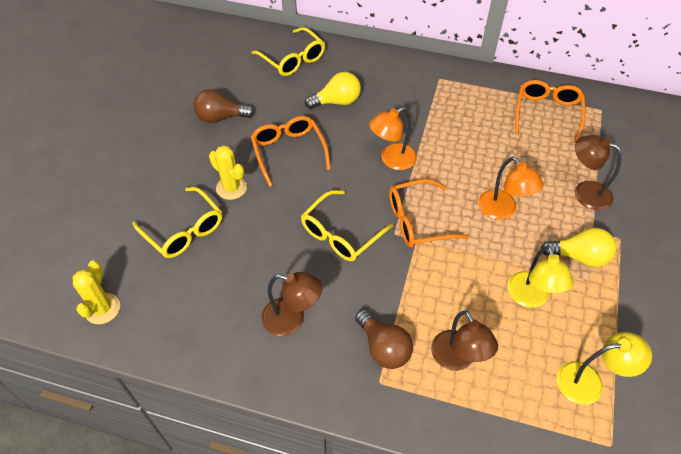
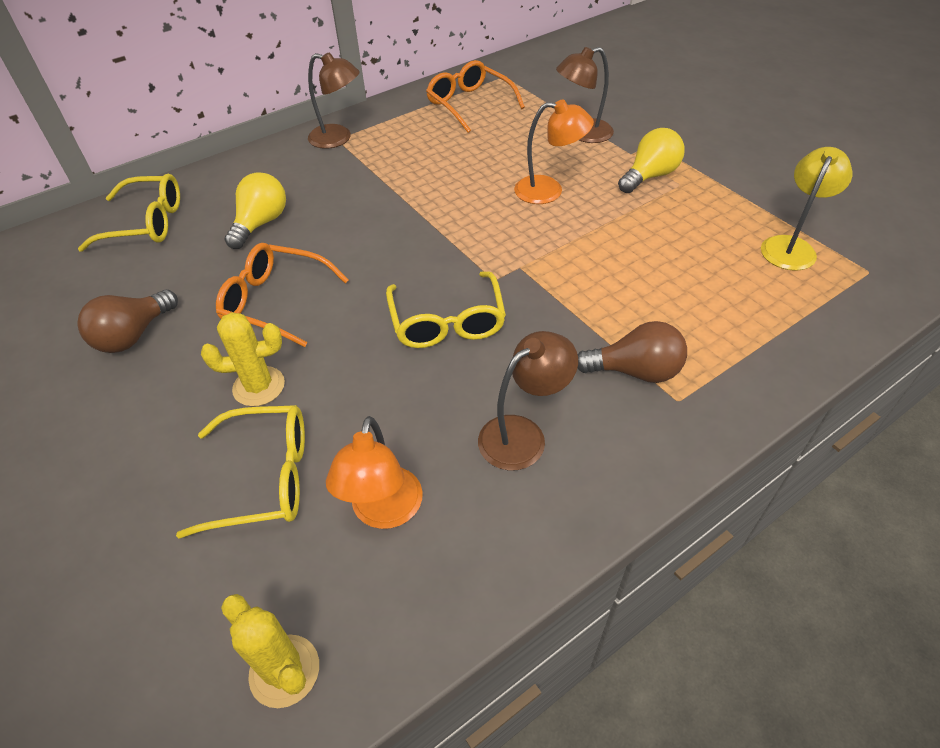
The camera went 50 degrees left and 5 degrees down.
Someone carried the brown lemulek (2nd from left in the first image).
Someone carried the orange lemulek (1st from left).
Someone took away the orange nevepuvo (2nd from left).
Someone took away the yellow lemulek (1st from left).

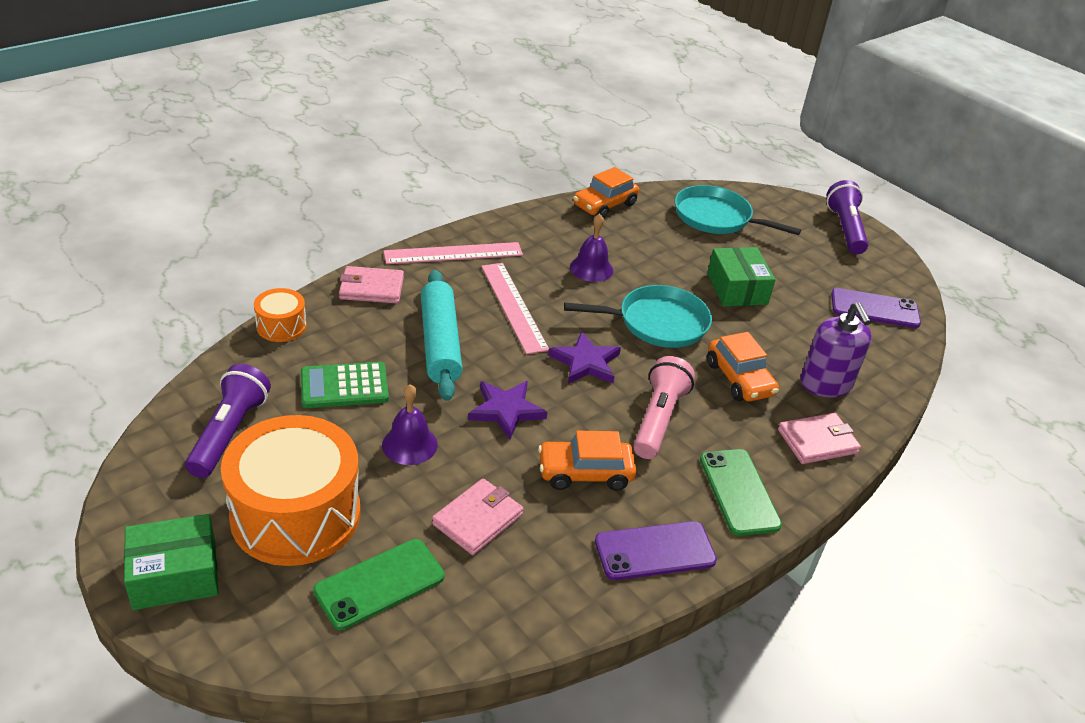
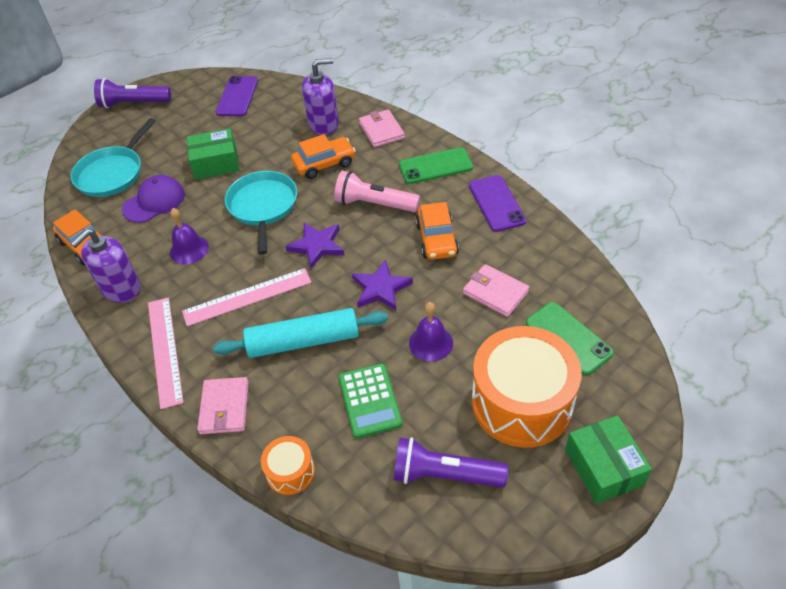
The camera went 85 degrees left and 10 degrees up.
Someone put down the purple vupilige (1st from left).
Someone put down the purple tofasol.

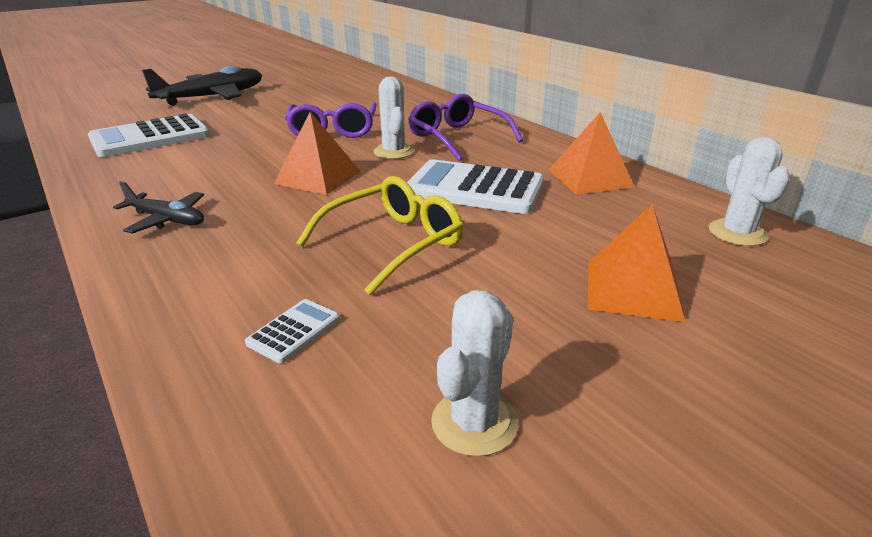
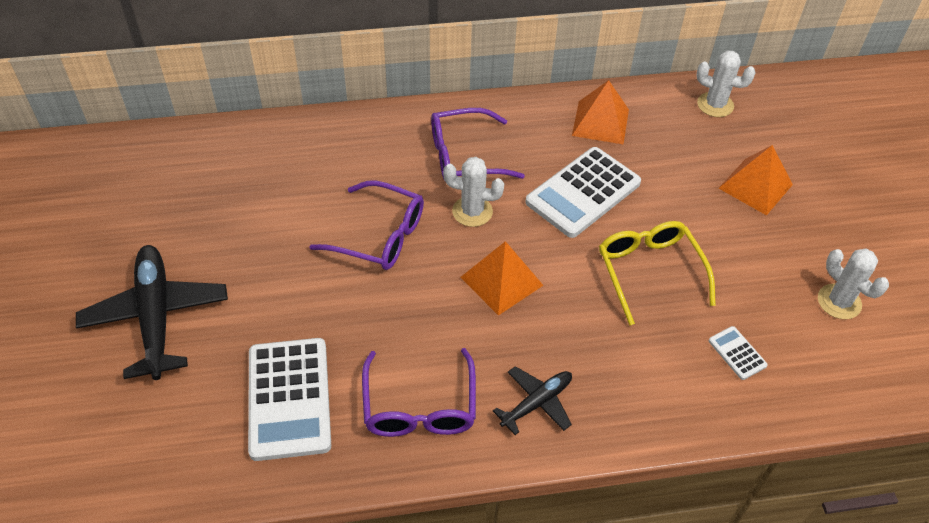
The camera went 65 degrees left and 20 degrees up.
Someone put down the purple nevepuvo (2nd from left).

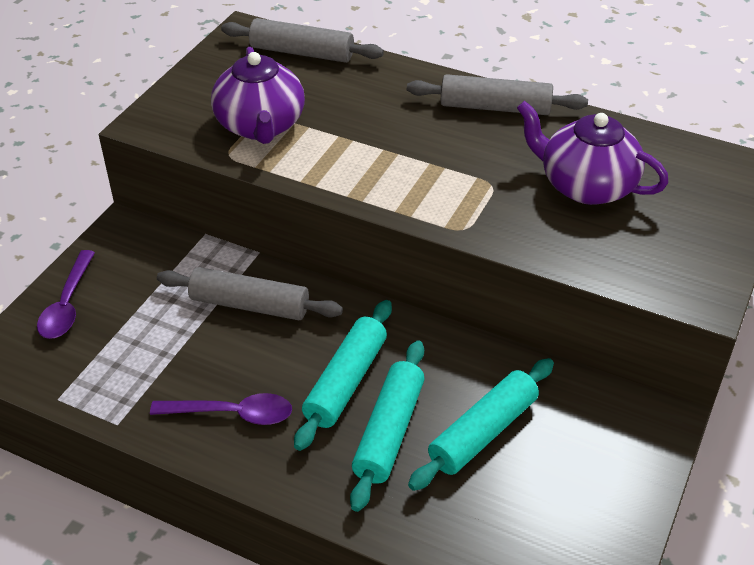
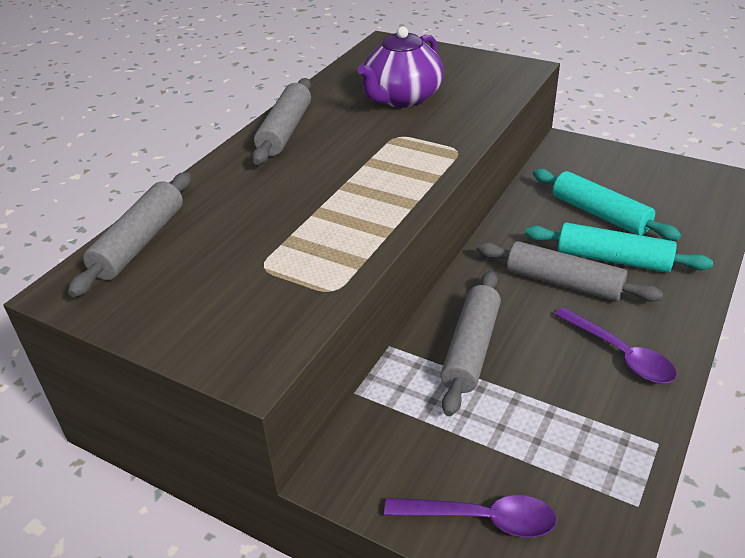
The camera went 85 degrees left and 5 degrees down.
Someone repainted the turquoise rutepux (1st from left), which became the grey rutepux (4th from left).
Someone rotated the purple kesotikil (2nd from left) by 135 degrees clockwise.
Someone took away the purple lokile (1st from left).

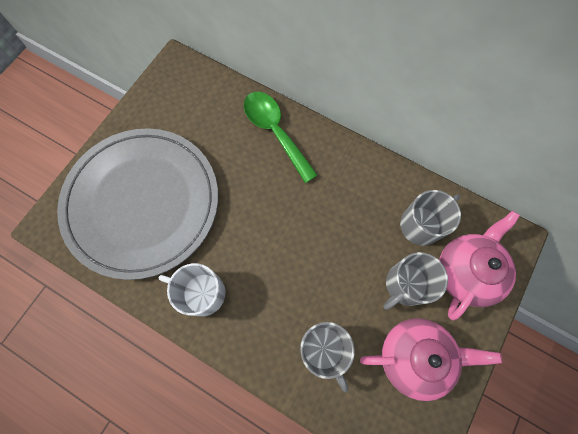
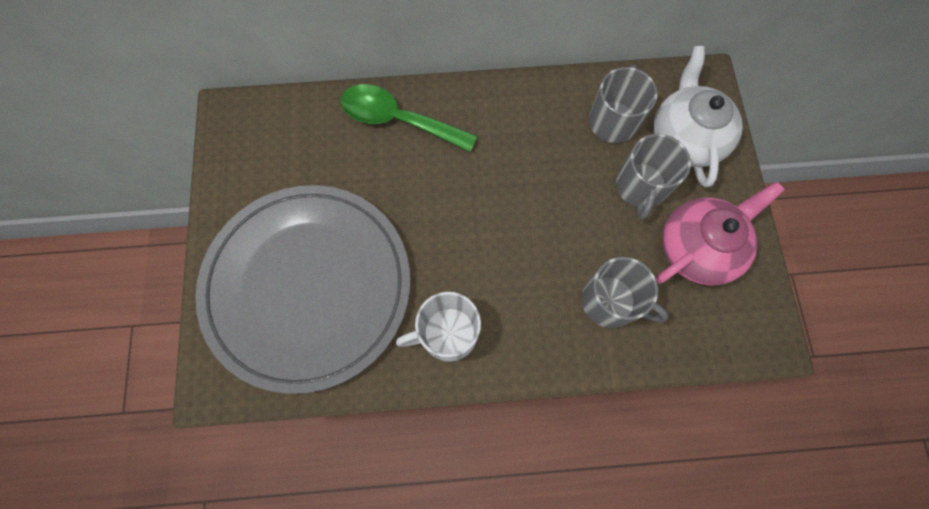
The camera went 35 degrees left and 0 degrees up.
Someone repainted the pink lokile (2nd from left), which became the white lokile.

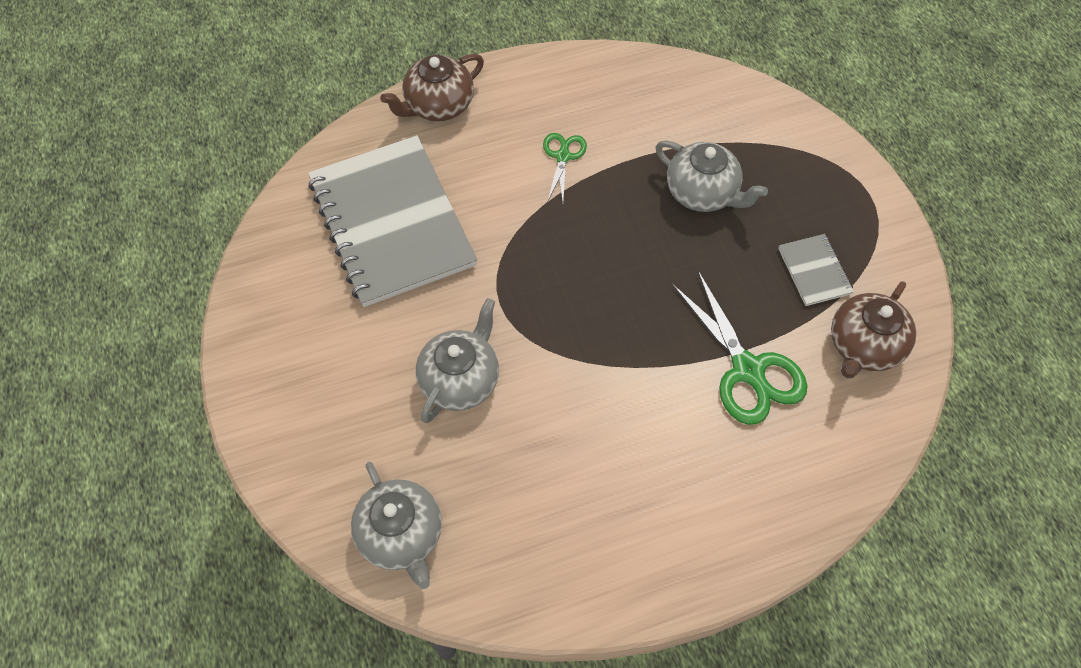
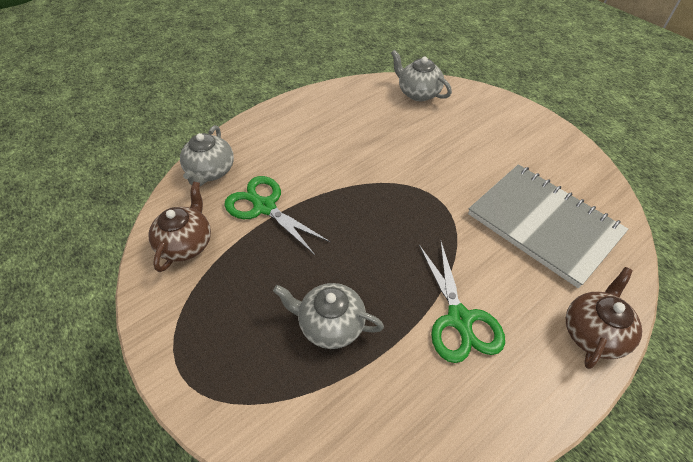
The camera went 160 degrees right and 10 degrees down.
Someone carried the grey lokile (2nd from left in the first image).
Someone scaled the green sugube (1st from left in the first image) by 1.80.
Someone took away the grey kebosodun (2nd from left).

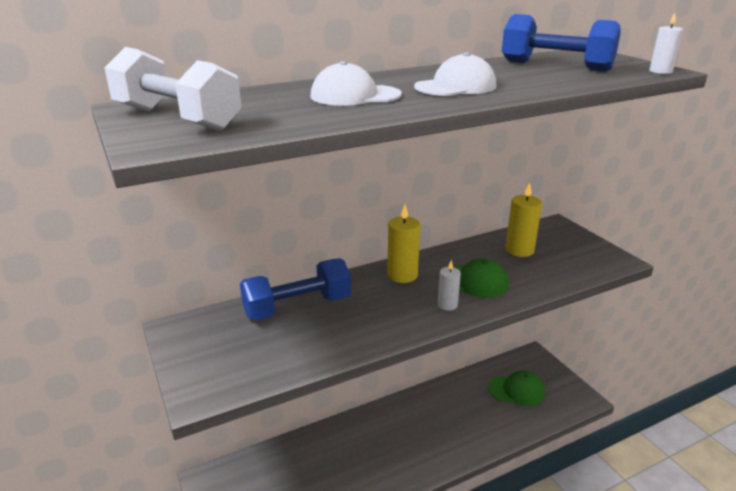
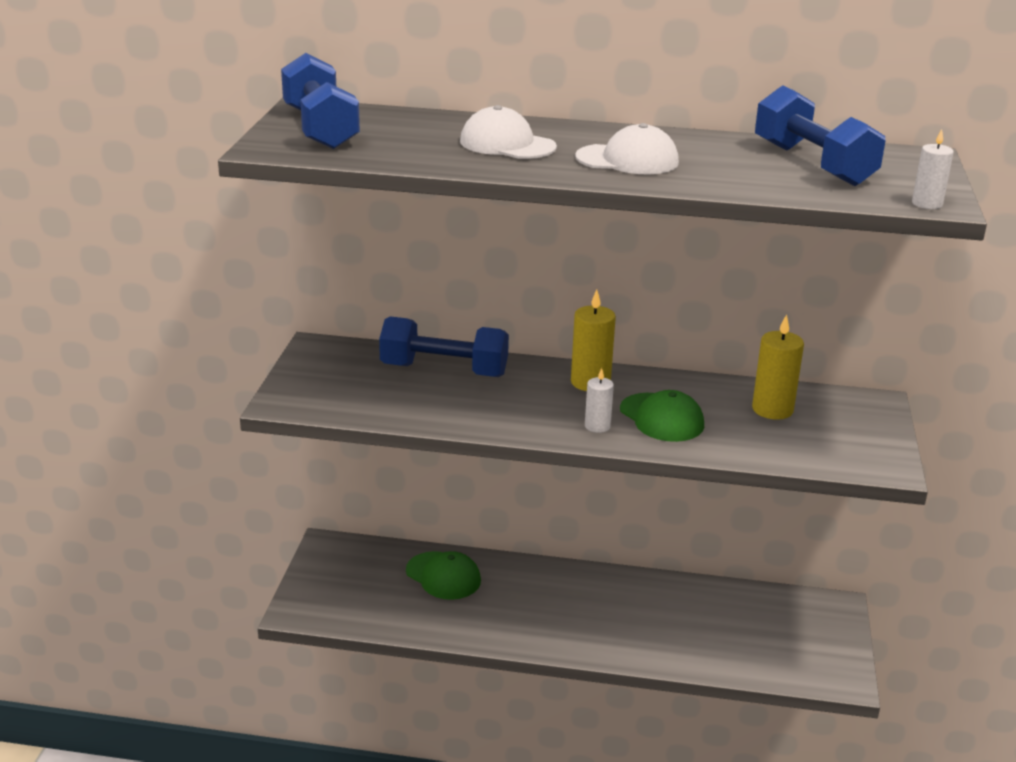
The camera went 35 degrees right and 0 degrees up.
Someone repainted the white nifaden, which became the blue nifaden (1st from left).
Someone carried the green tofasol (2nd from left in the first image).

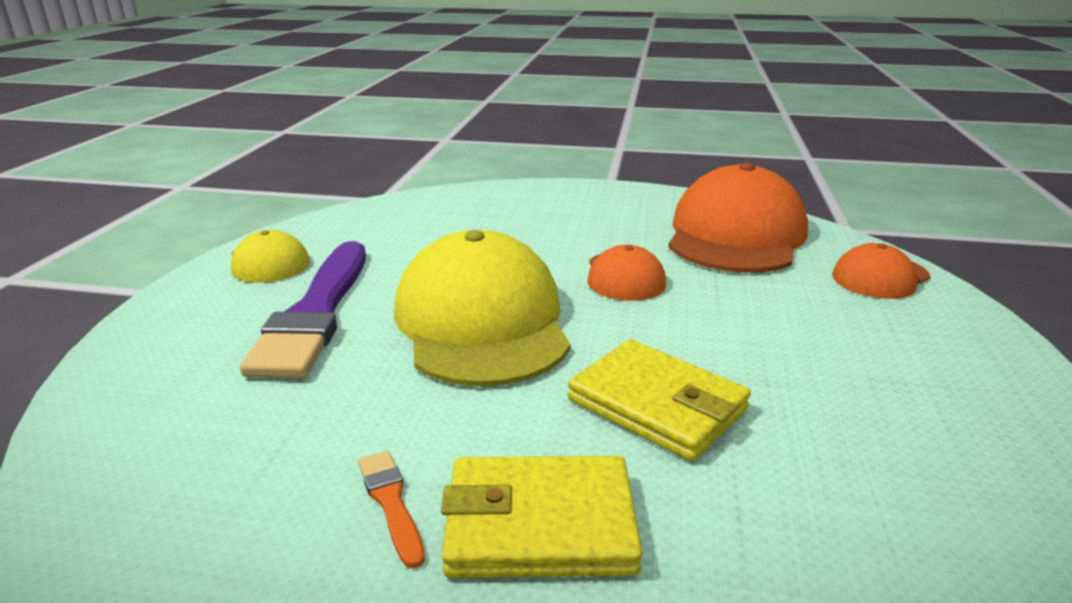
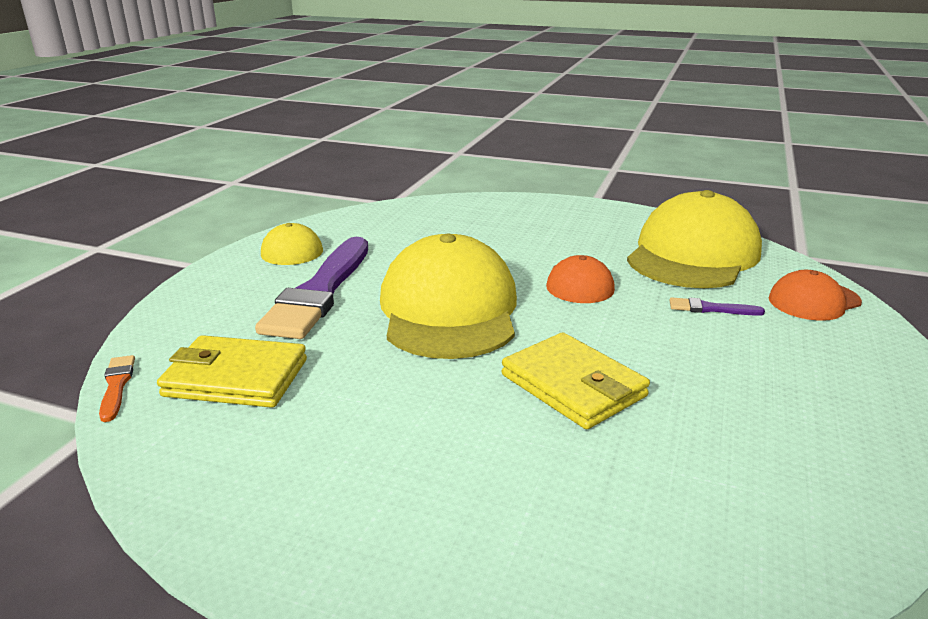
The camera went 10 degrees right and 0 degrees up.
Someone carried the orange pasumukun.
Someone carried the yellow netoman (1st from left).
Someone repainted the orange tofasol (2nd from left), which became the yellow tofasol (3rd from left).
Someone put down the purple pasumukun (2nd from left).

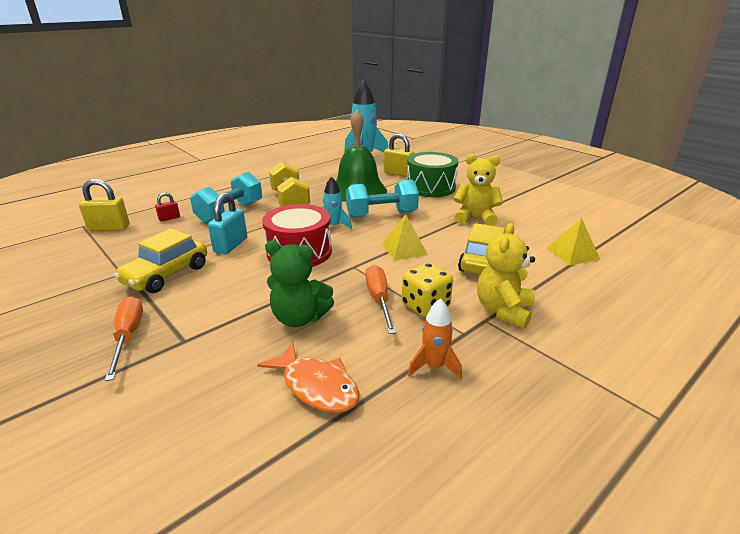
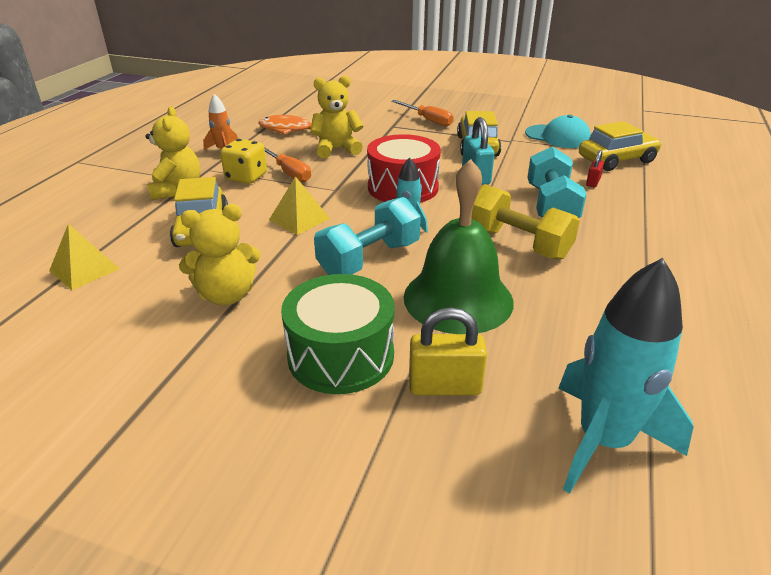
The camera went 150 degrees right and 5 degrees up.
Someone repainted the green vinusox, which became the yellow vinusox (3rd from left).
Someone put down the turquoise tofasol.
Someone swapped the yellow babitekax (1st from left) for the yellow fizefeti (3rd from left).

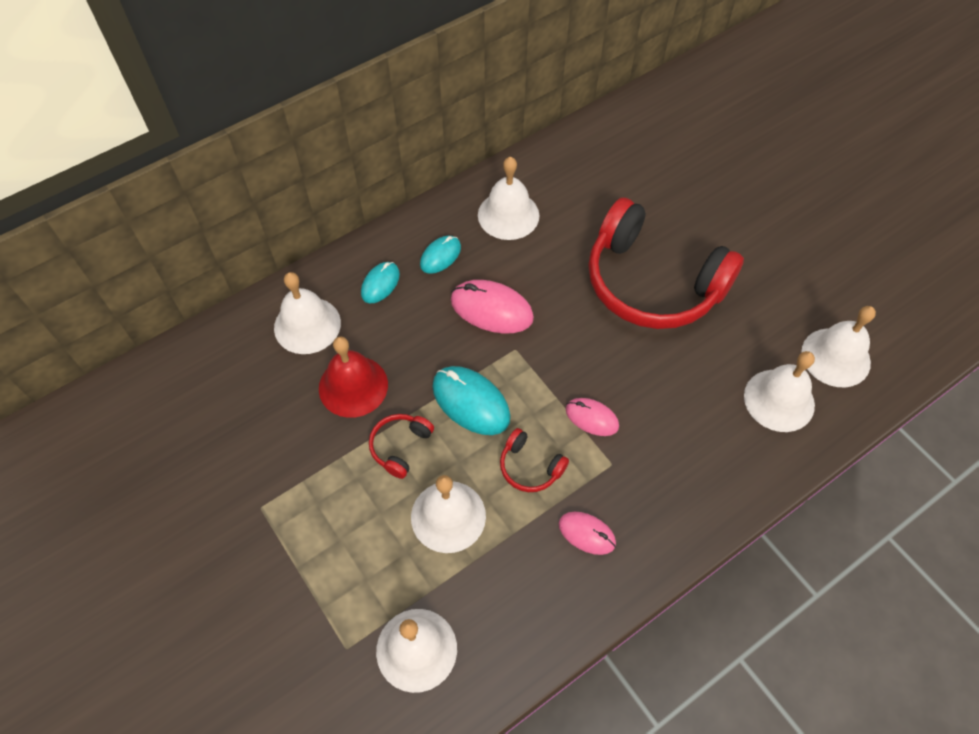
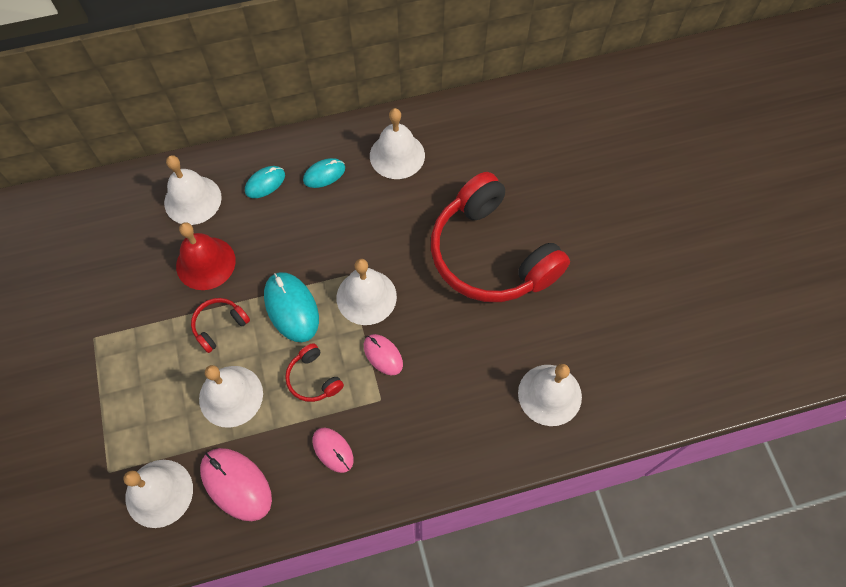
The camera went 20 degrees right and 5 degrees up.
Someone carried the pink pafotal (1st from left).
Someone carried the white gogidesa (6th from left in the first image).

